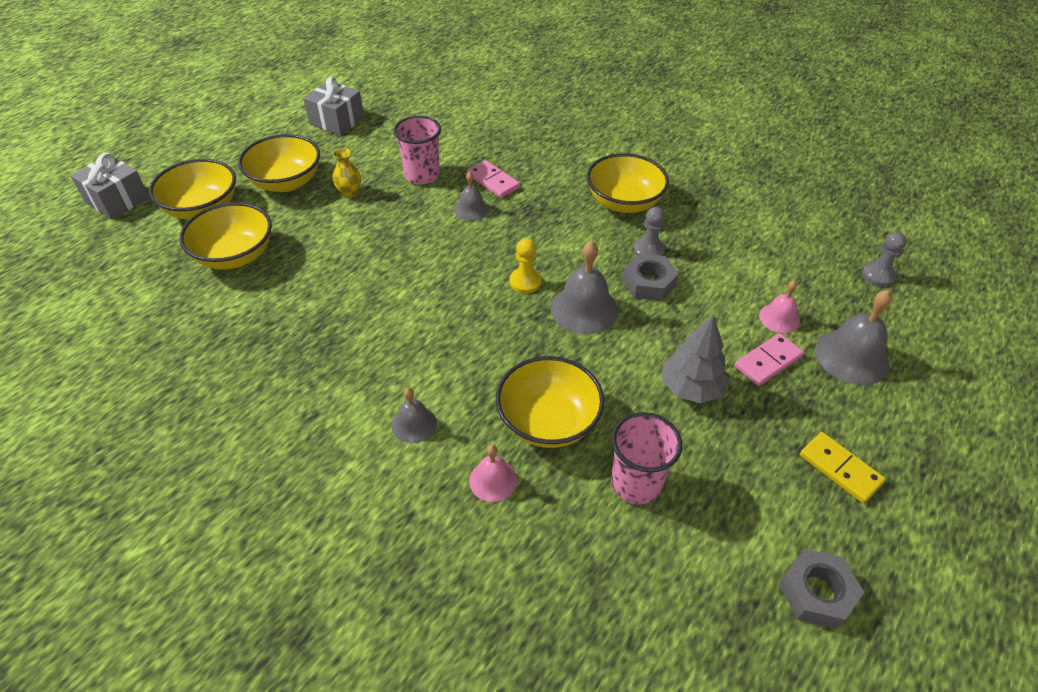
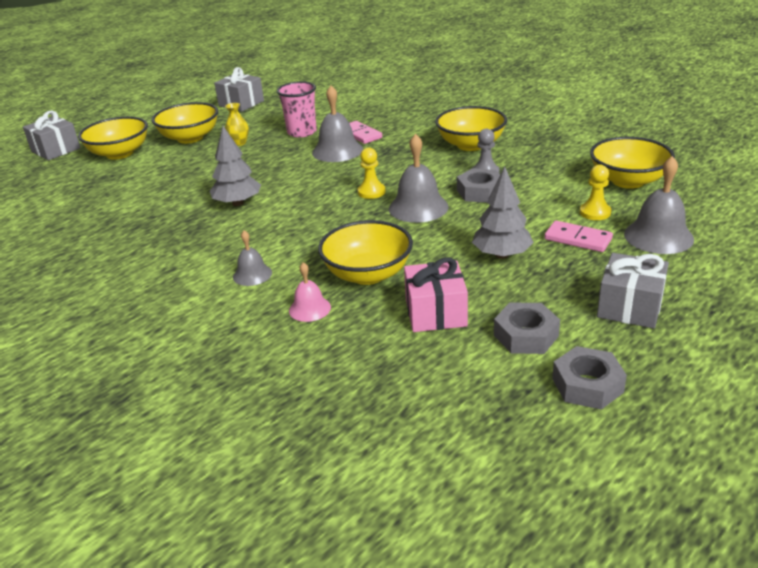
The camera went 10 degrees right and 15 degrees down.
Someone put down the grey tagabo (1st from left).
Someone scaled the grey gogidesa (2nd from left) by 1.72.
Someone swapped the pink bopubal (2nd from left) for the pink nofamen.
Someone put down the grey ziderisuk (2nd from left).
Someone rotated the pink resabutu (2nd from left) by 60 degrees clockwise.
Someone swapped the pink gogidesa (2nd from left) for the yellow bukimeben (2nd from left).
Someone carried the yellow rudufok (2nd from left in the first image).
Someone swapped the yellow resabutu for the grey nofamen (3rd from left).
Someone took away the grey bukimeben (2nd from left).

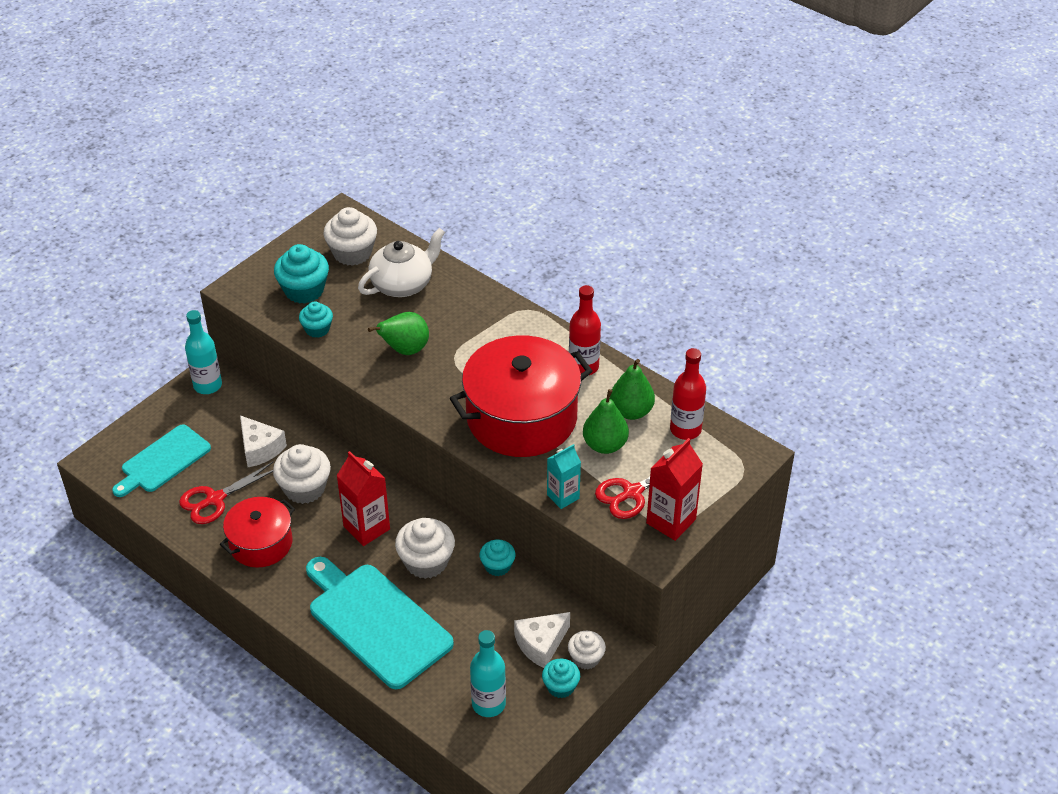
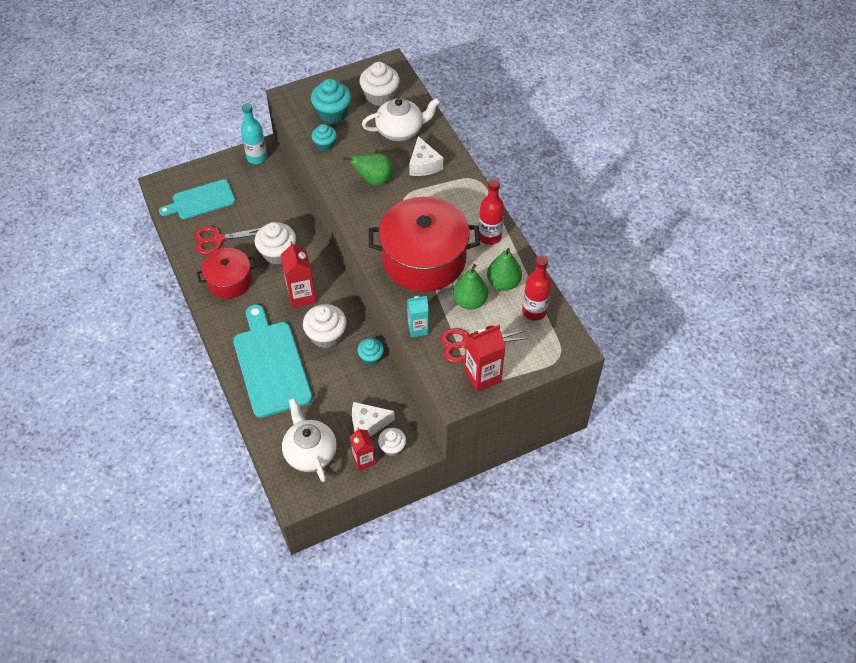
The camera went 25 degrees right and 10 degrees up.
Someone swapped the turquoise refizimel (2nd from left) for the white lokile (1st from left).
Someone swapped the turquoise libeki (4th from left) for the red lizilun (2nd from left).
Someone carried the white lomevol (1st from left in the first image).

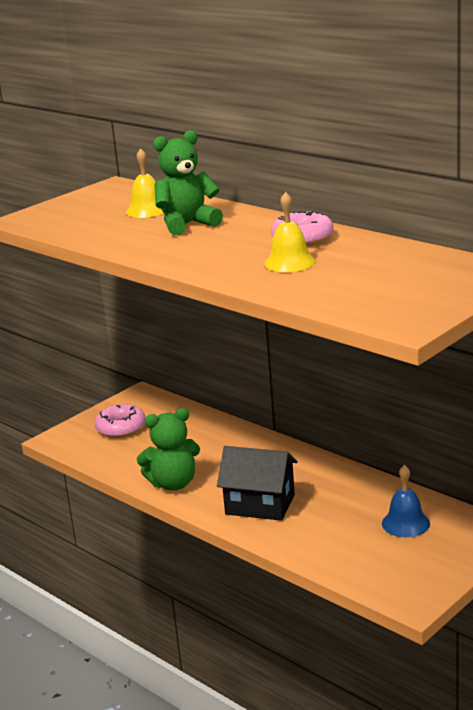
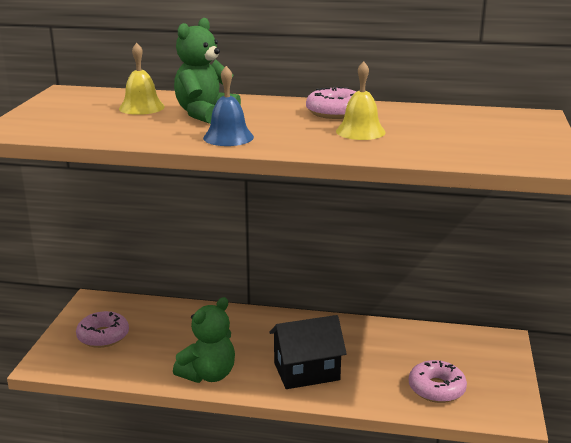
The camera went 35 degrees left and 0 degrees up.
Someone carried the blue gogidesa.
Someone put down the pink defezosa (3rd from left).

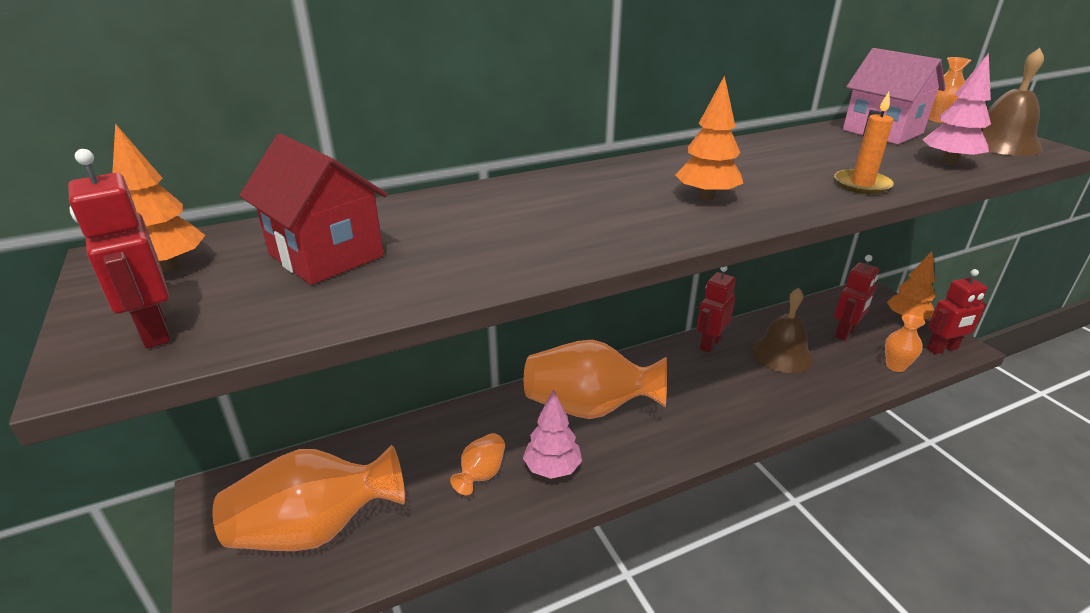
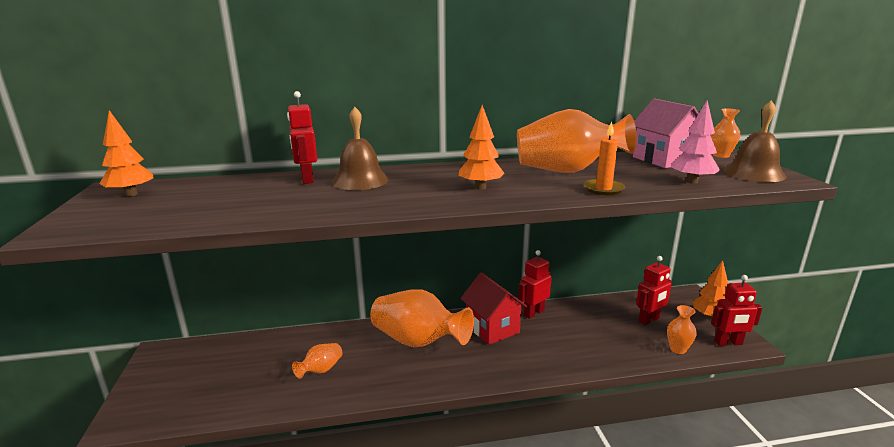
The camera went 15 degrees right and 10 degrees down.
Someone carried the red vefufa (1st from left).
Someone carried the brown gogidesa (1st from left).
Someone carried the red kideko.
Someone carried the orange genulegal (1st from left in the first image).
Someone took away the pink tagabo (1st from left).

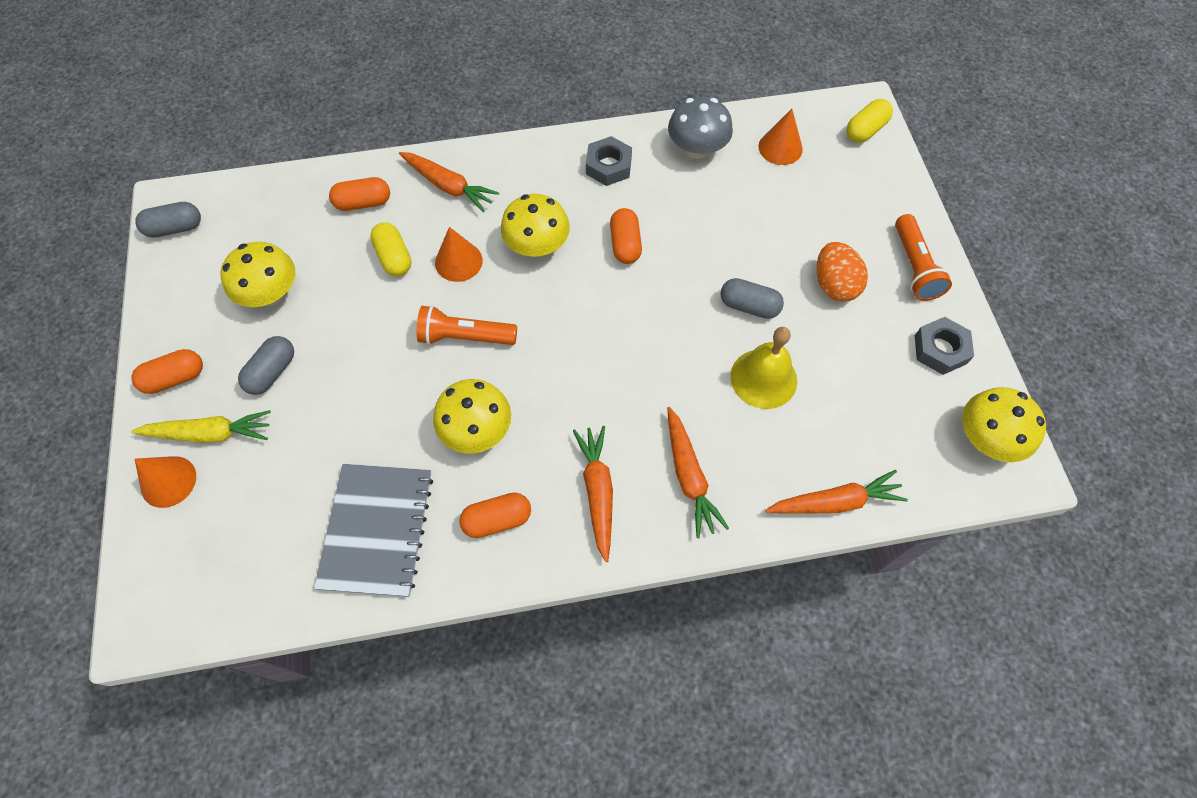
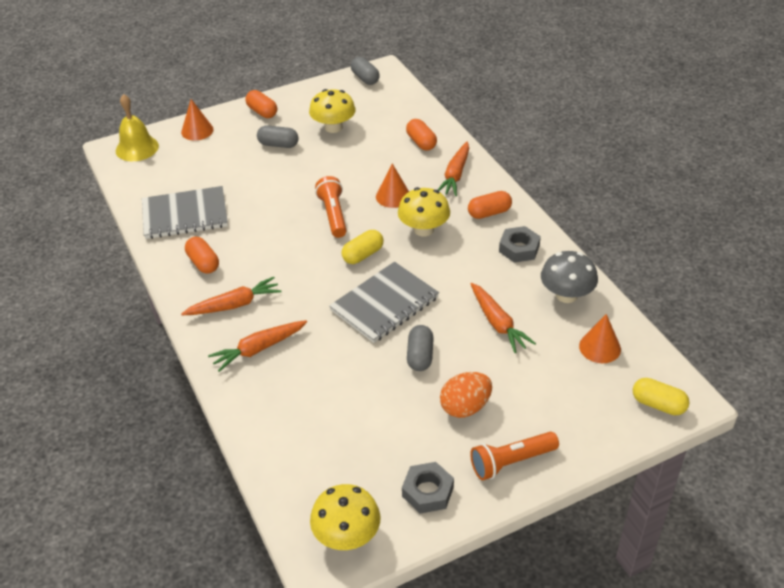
The camera went 75 degrees right and 20 degrees down.
Someone carried the yellow gogidesa.
Someone put down the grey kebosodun (2nd from left).
Someone carried the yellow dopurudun (1st from left).
Someone carried the orange dopurudun (4th from left).
Someone carried the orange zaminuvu (4th from left).
Someone took away the yellow zaminuvu.
Someone took away the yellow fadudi (2nd from left).

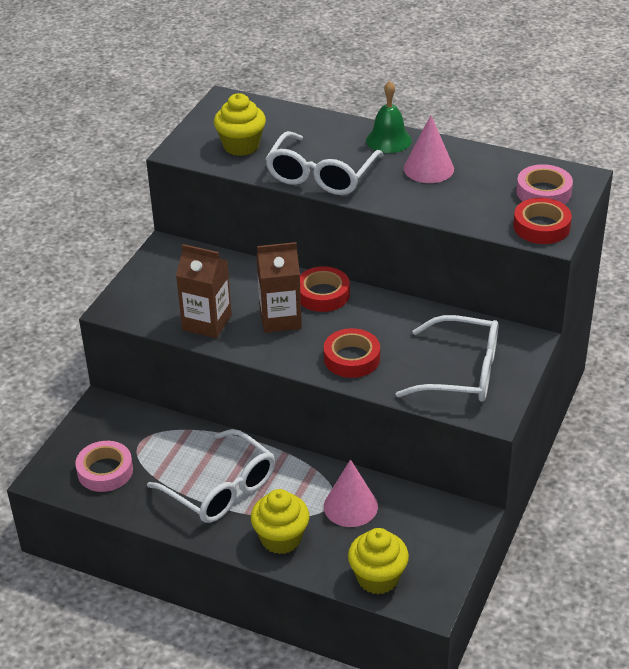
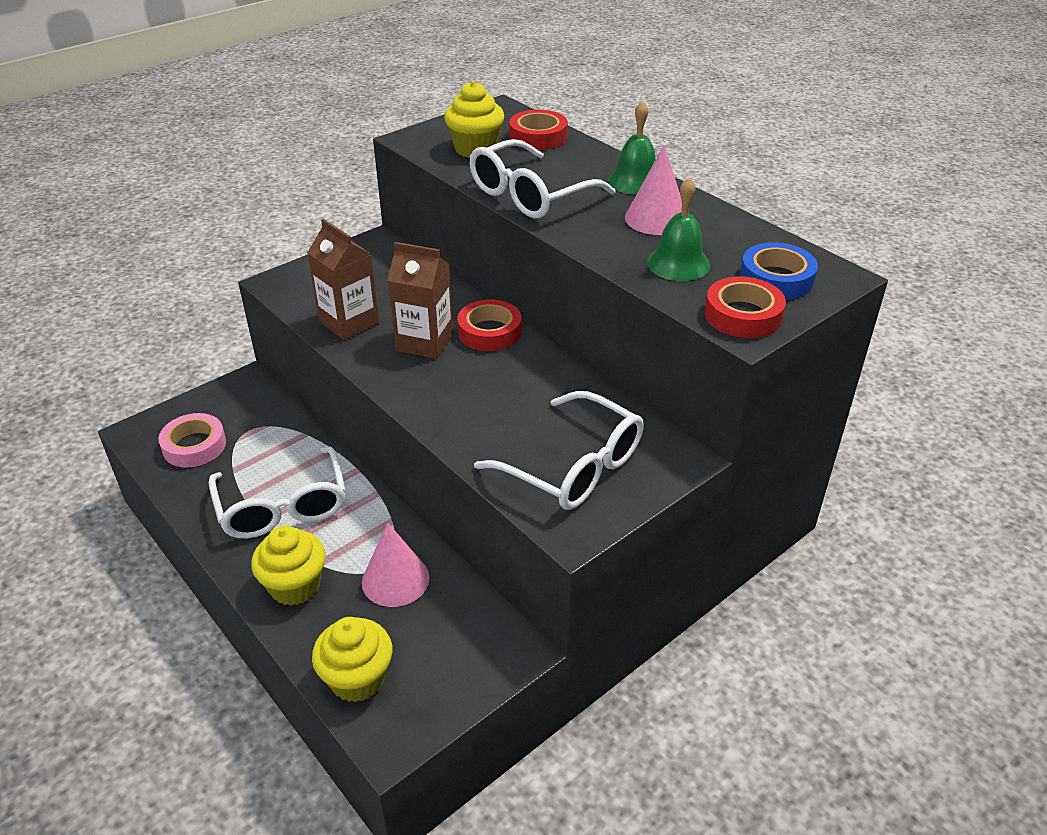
The camera went 25 degrees right and 0 degrees up.
Someone carried the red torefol (2nd from left).
Someone put down the green gogidesa (2nd from left).
Someone repainted the pink torefol (2nd from left), which became the blue torefol.

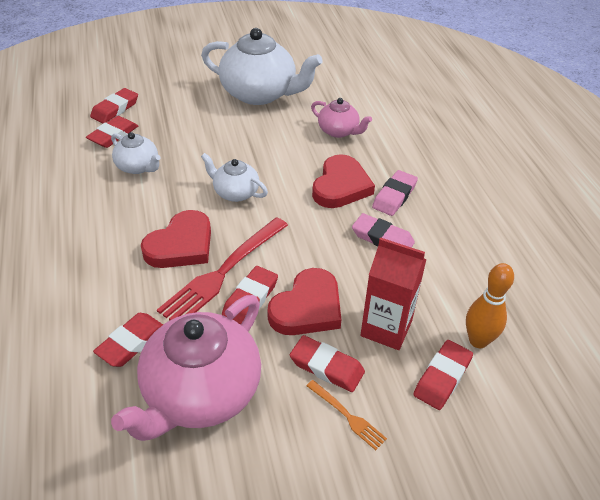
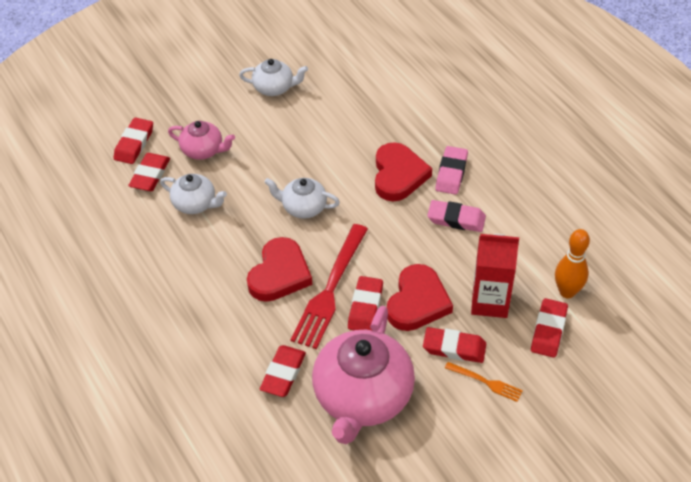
The camera went 15 degrees left and 5 degrees up.
Someone carried the pink lokile (2nd from left in the first image).
Someone scaled the white lokile (3rd from left in the first image) by 0.51.

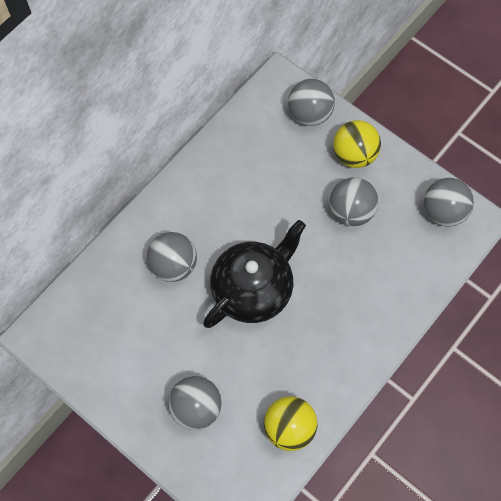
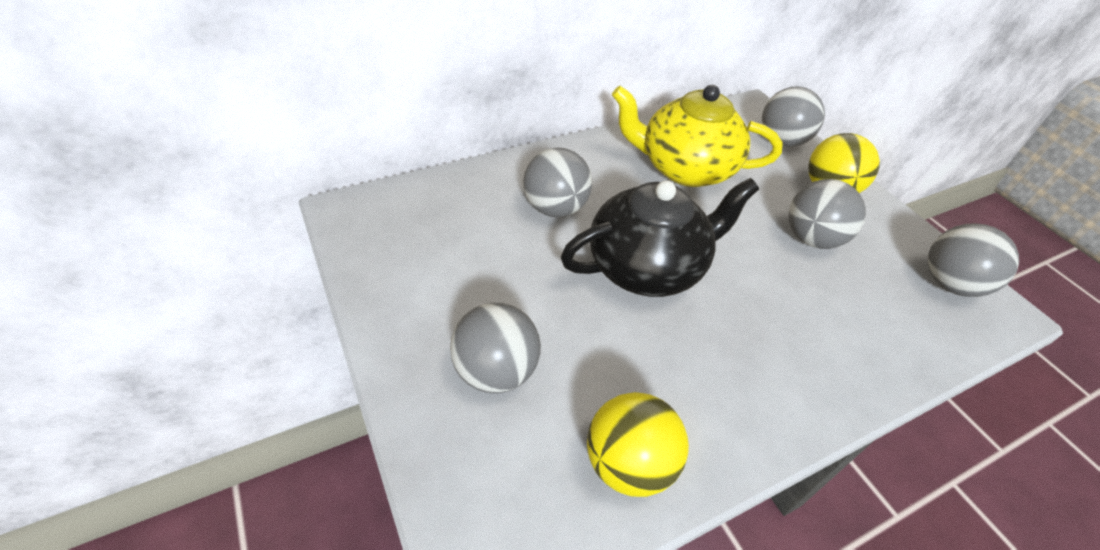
The camera went 20 degrees right and 20 degrees down.
Someone put down the yellow lokile.

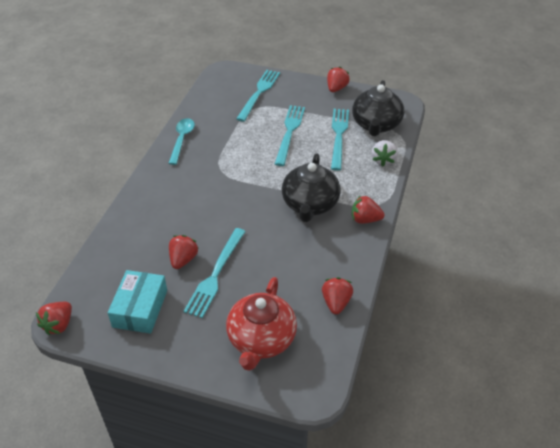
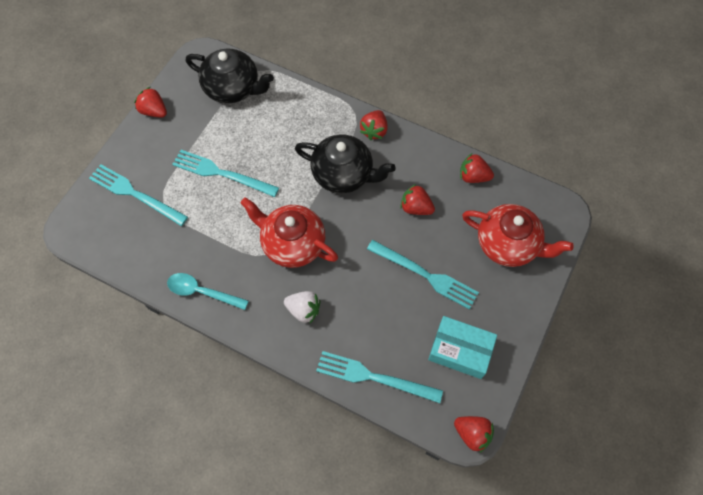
The camera went 80 degrees left and 20 degrees up.
Someone put down the red lokile (1st from left).
Someone carried the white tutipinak.
Someone carried the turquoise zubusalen (4th from left in the first image).
Someone carried the red tutipinak (2nd from left in the first image).

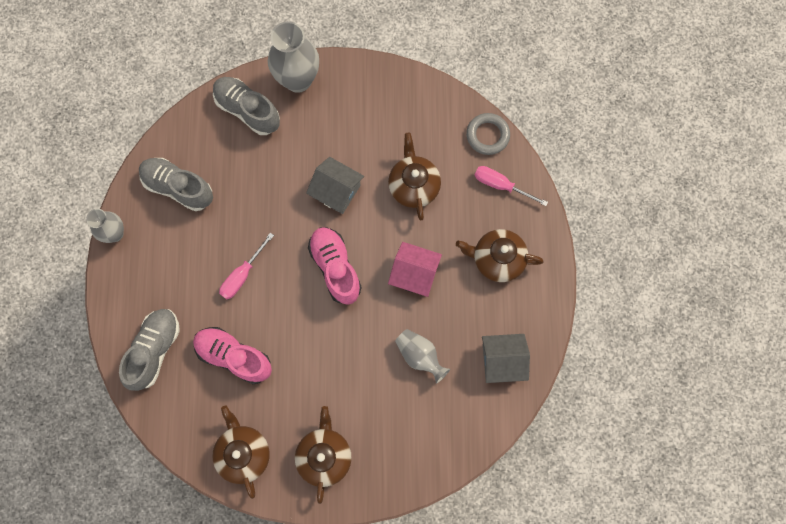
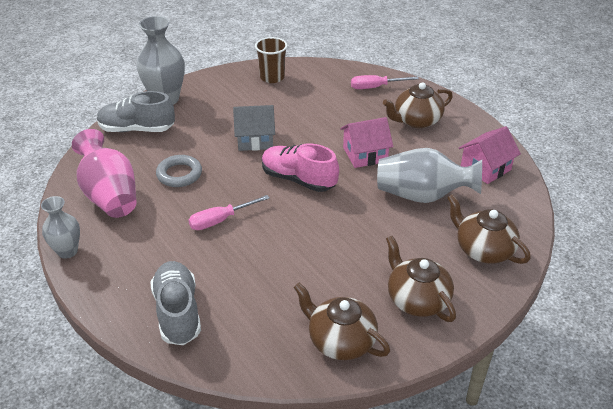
The camera went 35 degrees left and 35 degrees down.
Someone swapped the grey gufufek (2nd from left) for the pink genulegal.
Someone carried the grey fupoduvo.
Someone rotated the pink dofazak (1st from left) by 60 degrees clockwise.
Someone put down the brown bopubal.
Someone scaled the grey genulegal (3rd from left) by 1.67.
Someone carried the brown lokile (3rd from left in the first image).
Someone repainted the grey kideko (2nd from left), which became the pink kideko (2nd from left).
Someone took away the pink gufufek (1st from left).

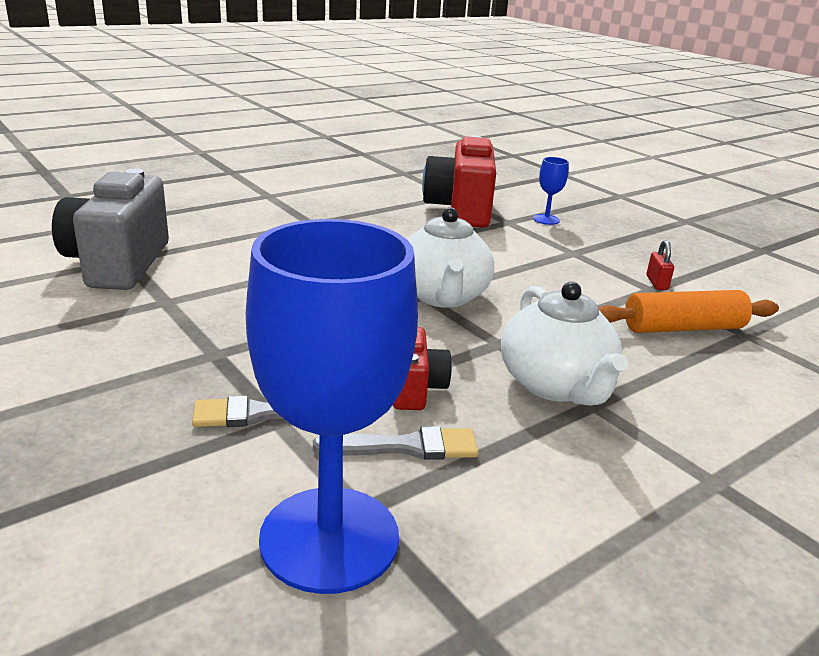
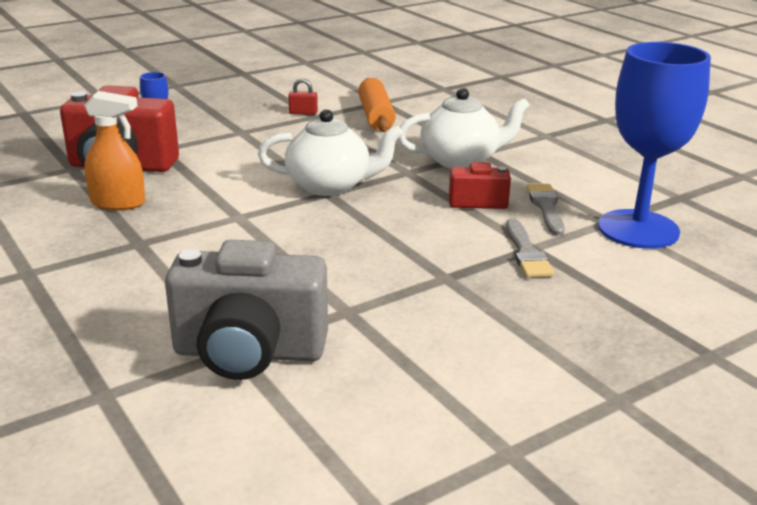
The camera went 85 degrees left and 0 degrees up.
Someone put down the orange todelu.

